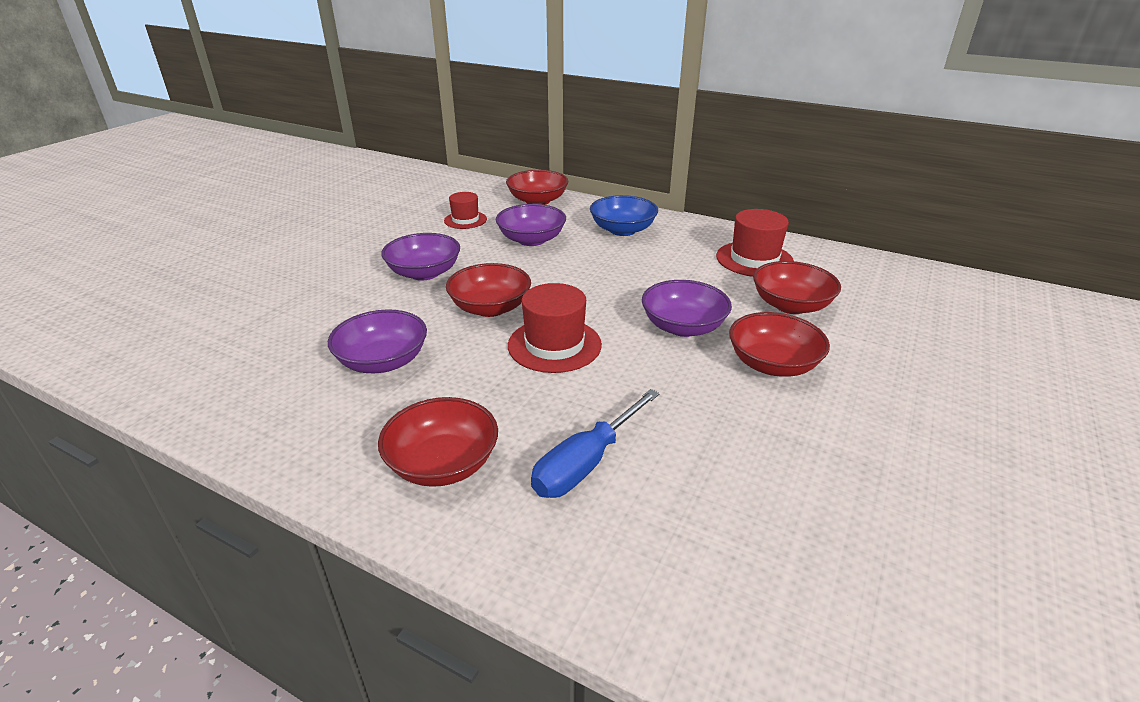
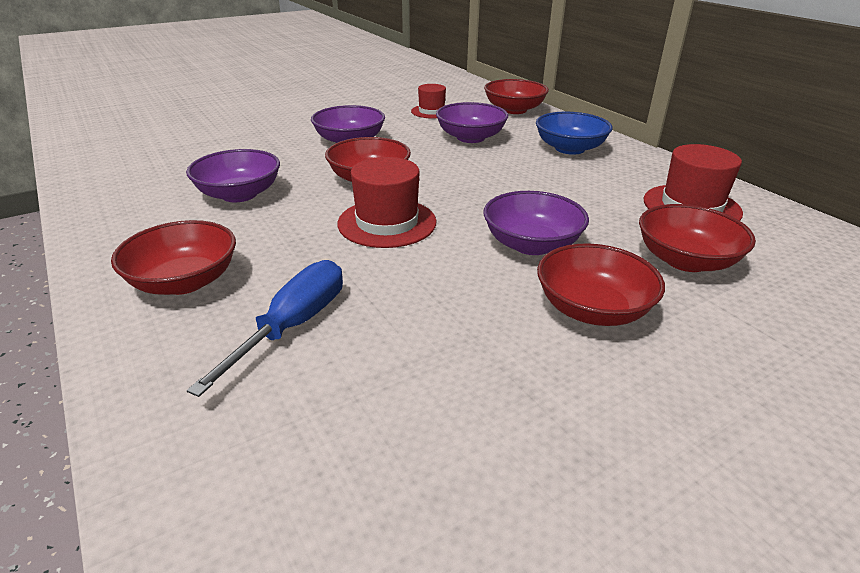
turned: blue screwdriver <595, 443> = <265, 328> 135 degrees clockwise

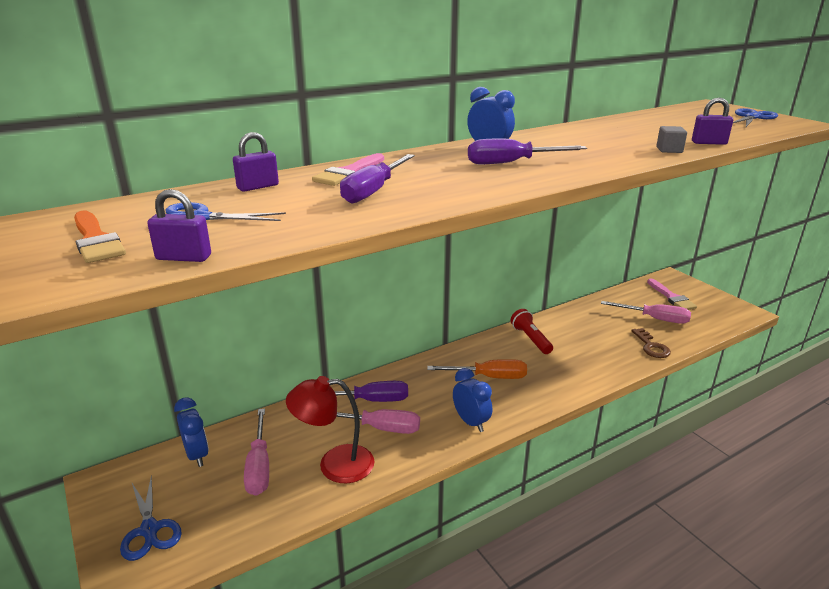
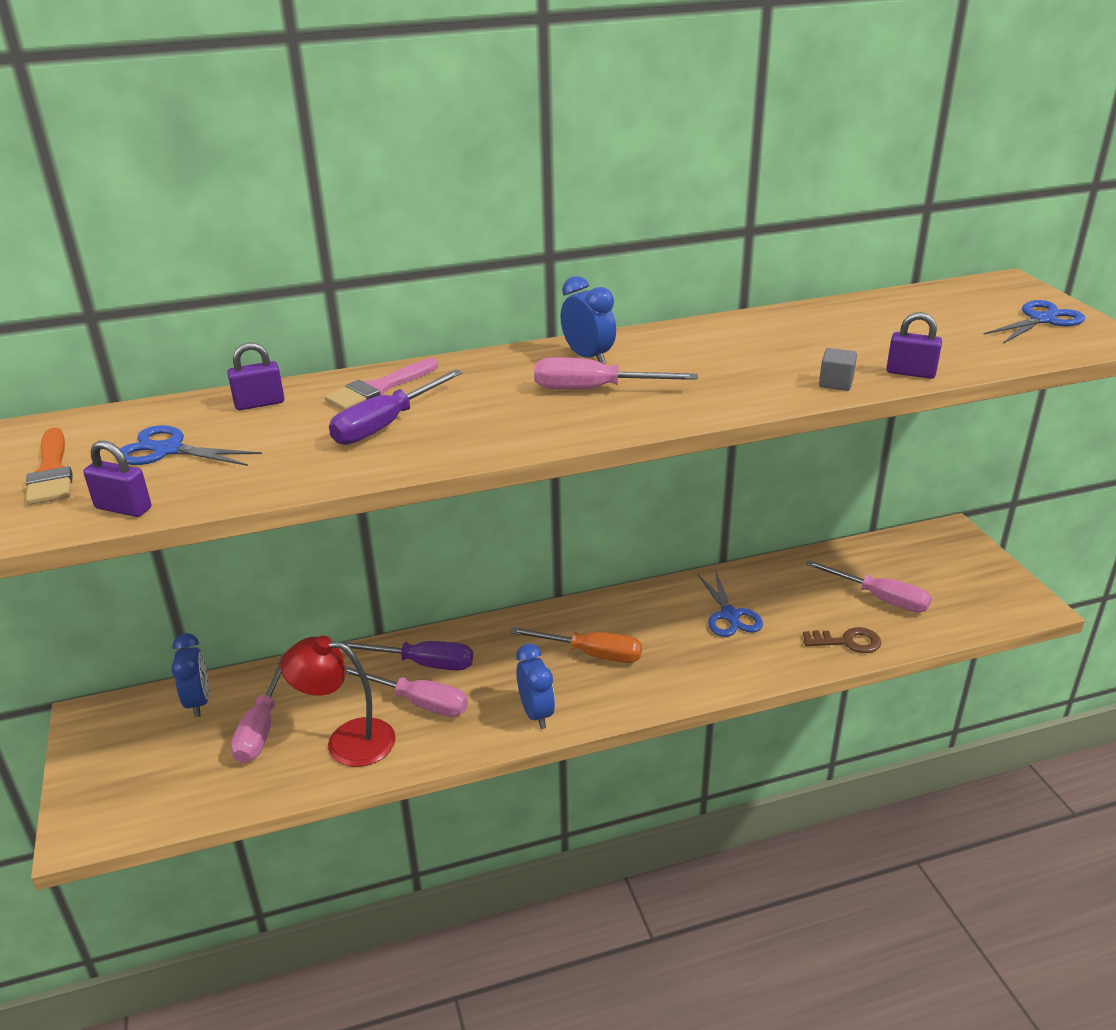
removed: red flashlight <532, 331>; pink brush <672, 294>
moved: blue scissors <151, 518> to <730, 603>
recoloured: purple screwdriver <527, 151> to pink screwdriver <616, 373>
turned: brown key <651, 343> = <842, 640> 90 degrees counterclockwise

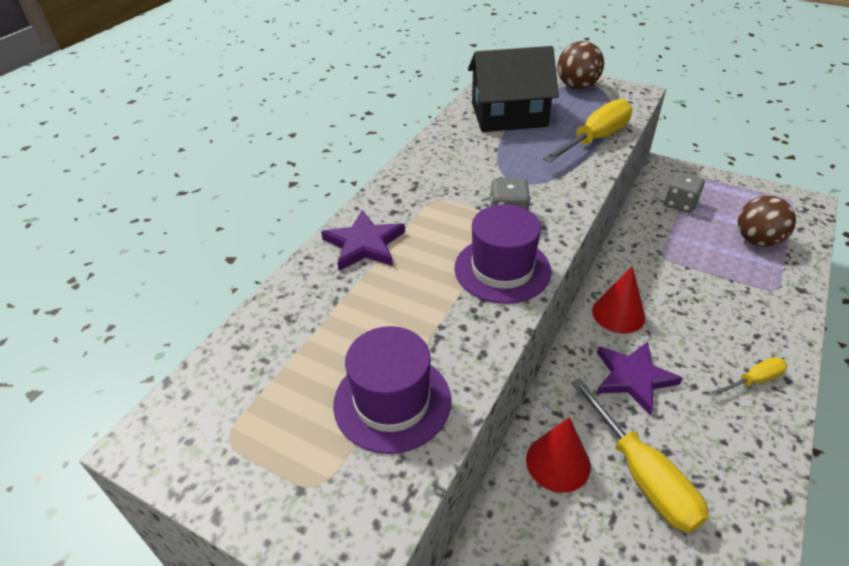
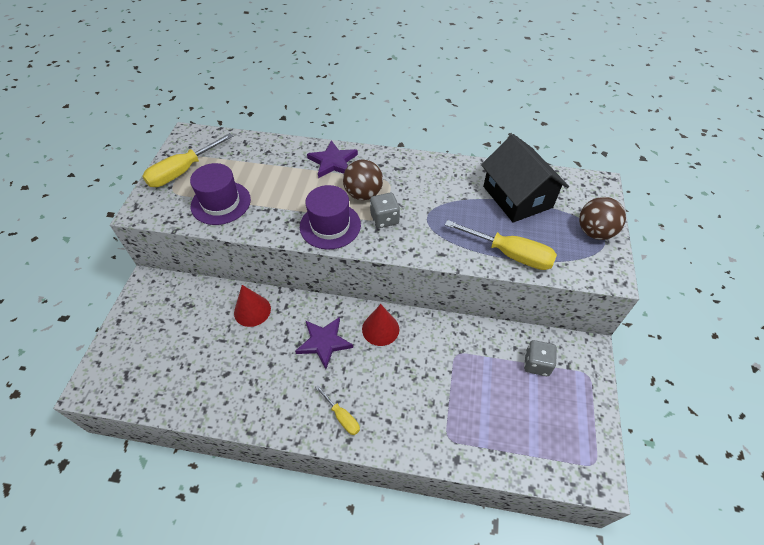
moved: yellow screwdriver <640, 455> to <187, 160>; brown ball <767, 221> to <363, 179>

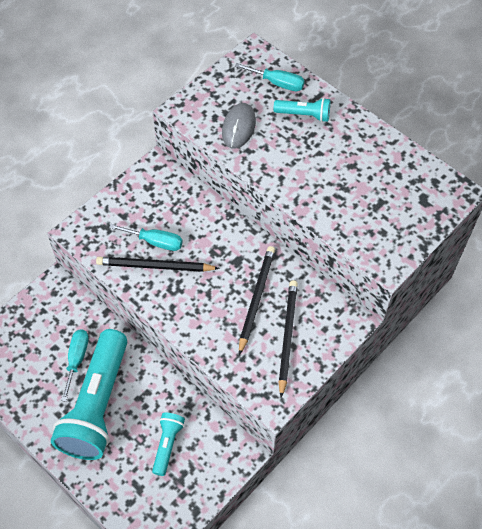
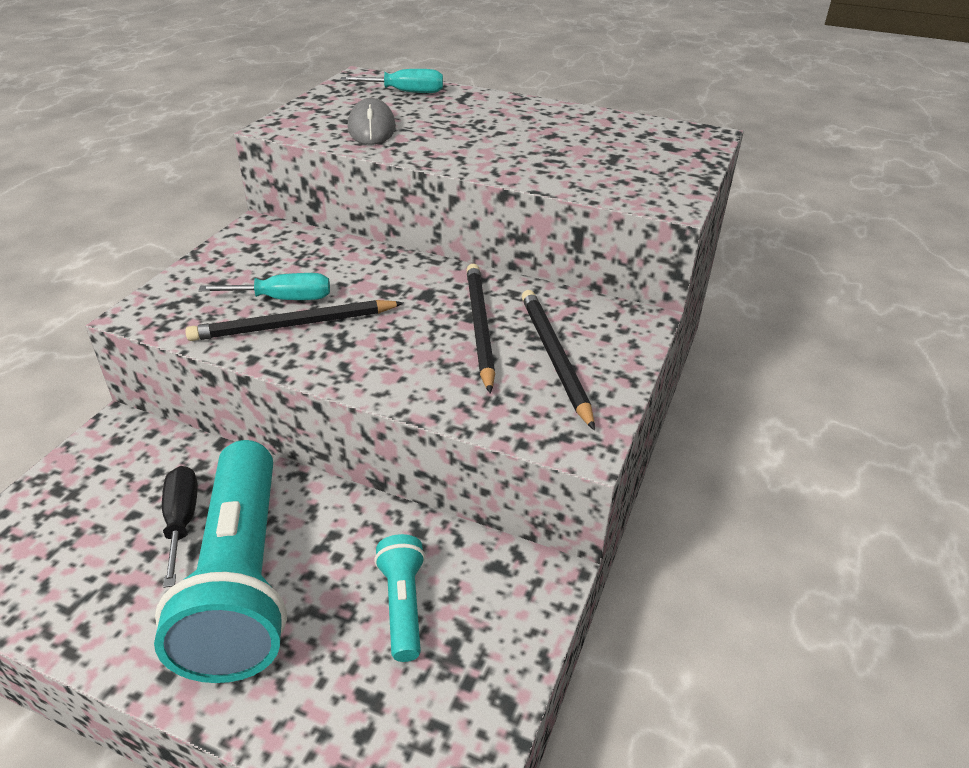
removed: turquoise flashlight <302, 110>
recoloured: turquoise screwdriver <75, 365> to black screwdriver <180, 527>

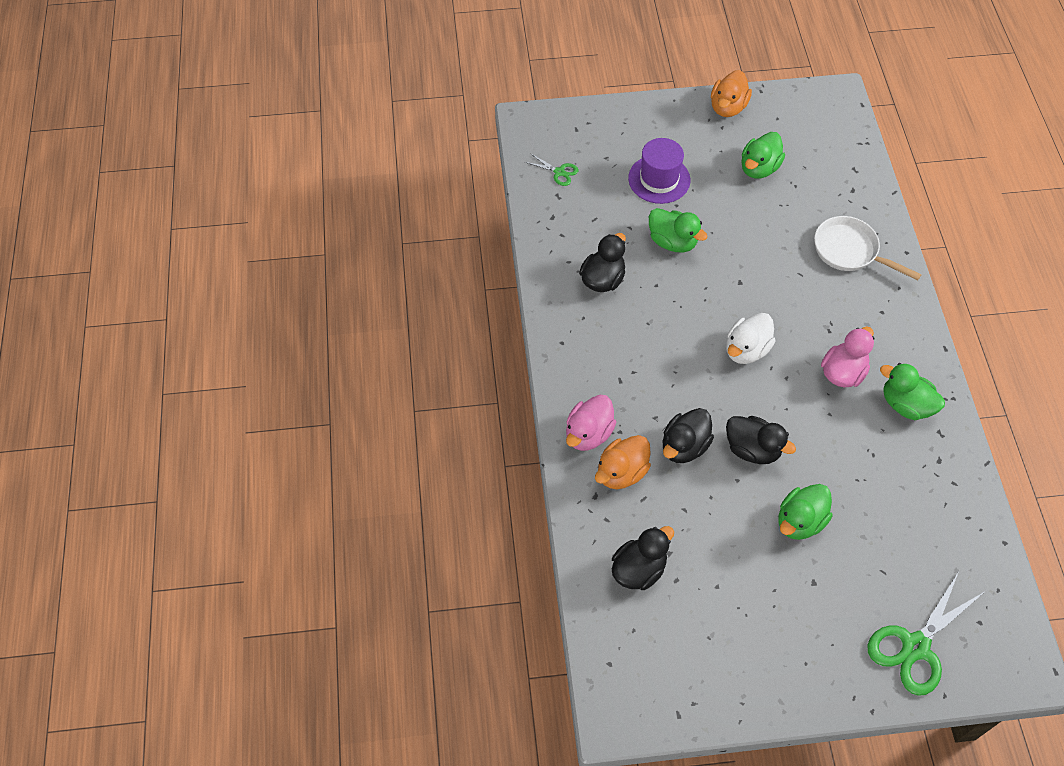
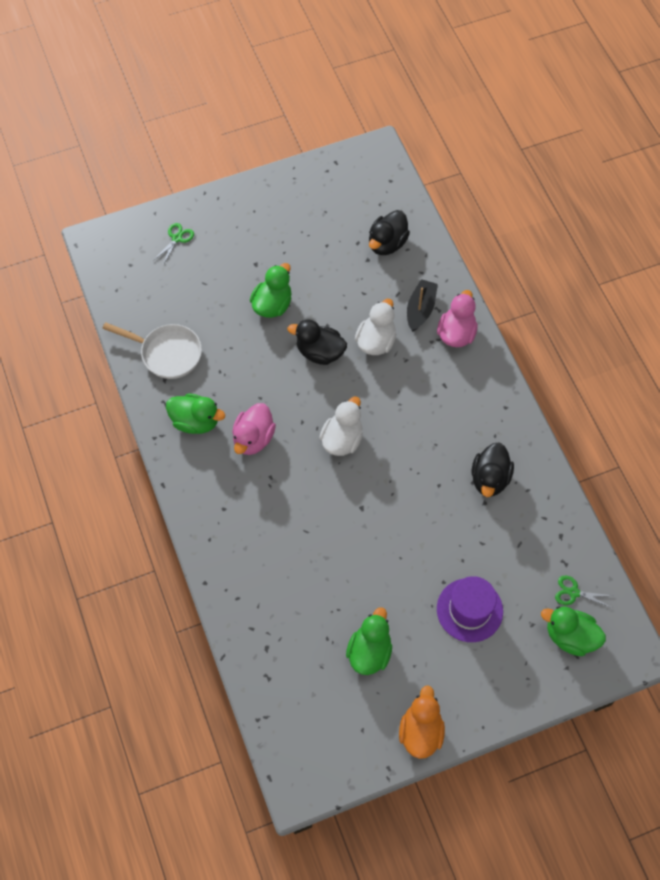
moved: green duck <678, 230> to <573, 631>; white pan <868, 248> to <152, 350>
replaced: orange duck <623, 462> to black boat <422, 305>
recoloured: black duck <688, 435> to white duck <375, 327>
resized: green scissors <926, 634> = <174, 244> x0.48

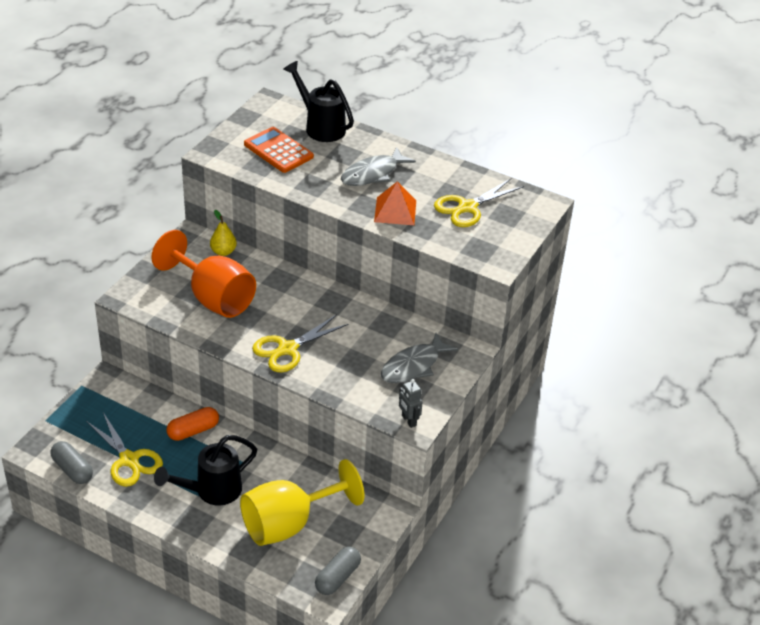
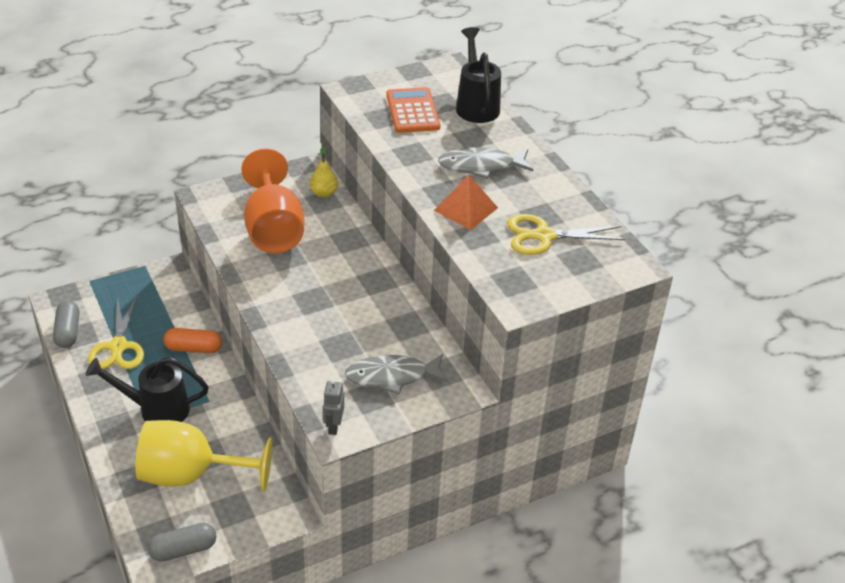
removed: yellow scissors <300, 343>

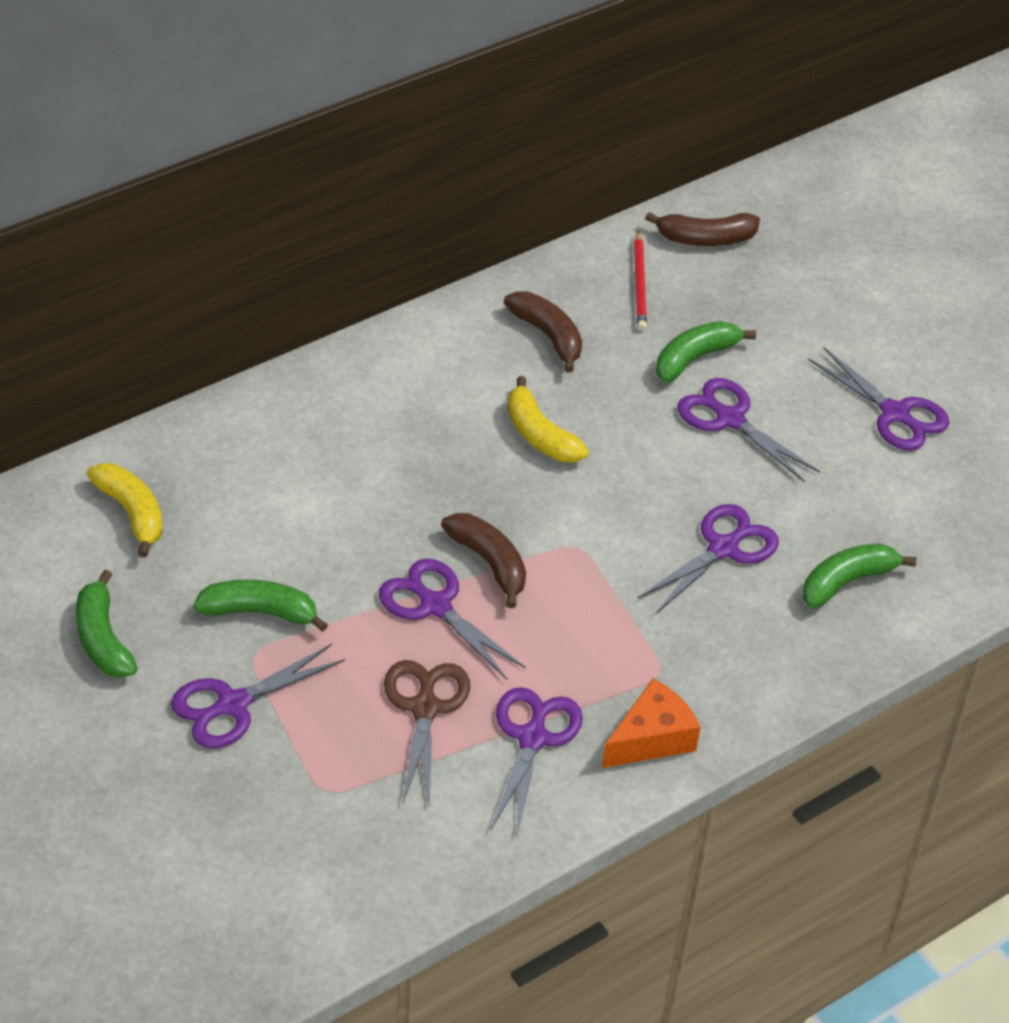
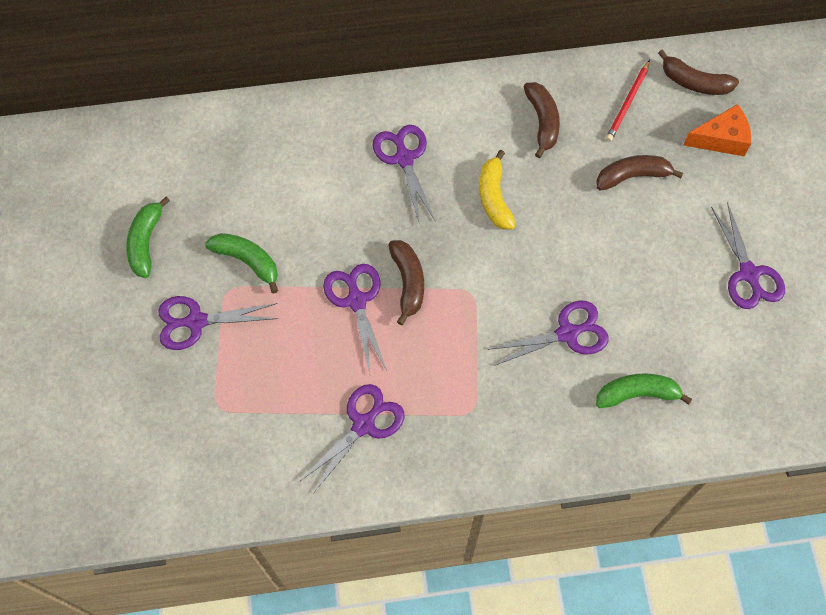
removed: yellow banana <124, 510>; brown scissors <427, 734>
moved: orange cheese <651, 723> to <717, 130>; purple scissors <748, 430> to <404, 173>
recoloured: green banana <706, 351> to brown banana <639, 173>

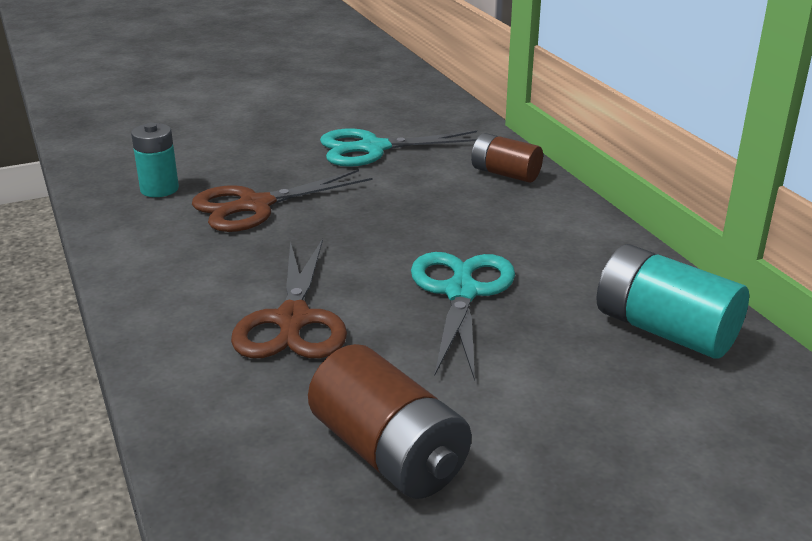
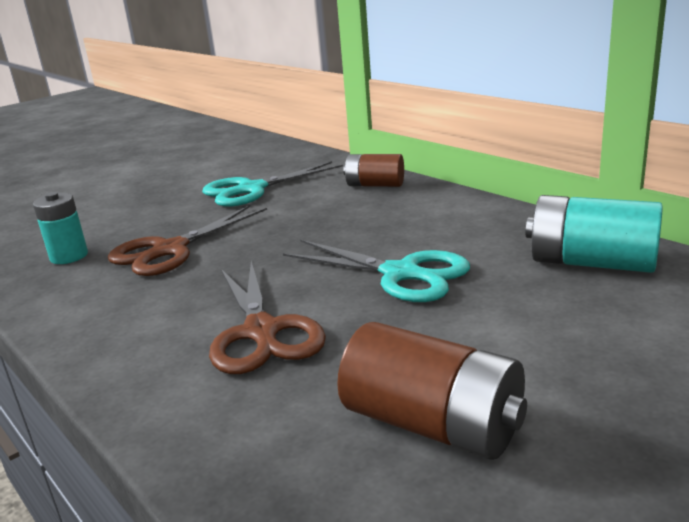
turned: turquoise scissors <463, 316> = <376, 271> 135 degrees clockwise

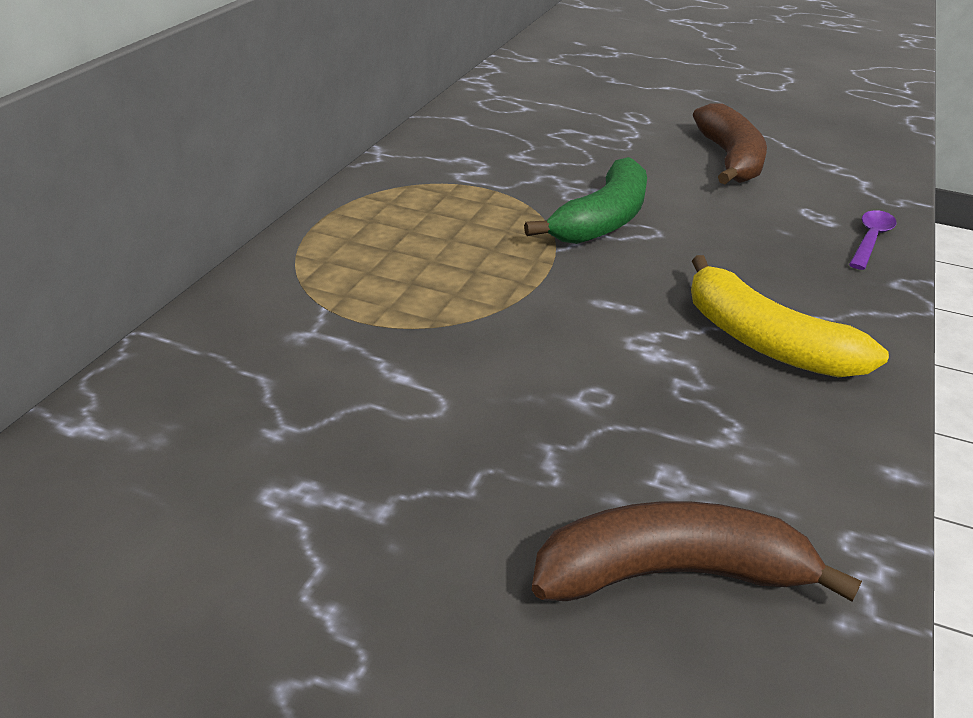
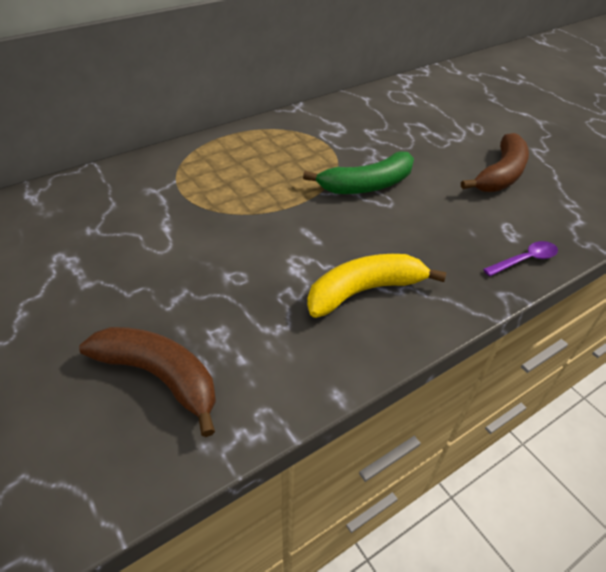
turned: yellow banana <790, 316> = <376, 286> 75 degrees clockwise

